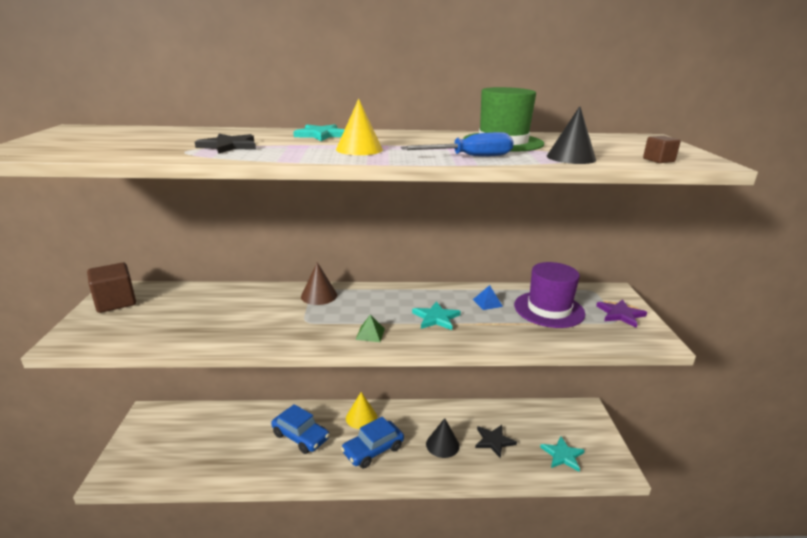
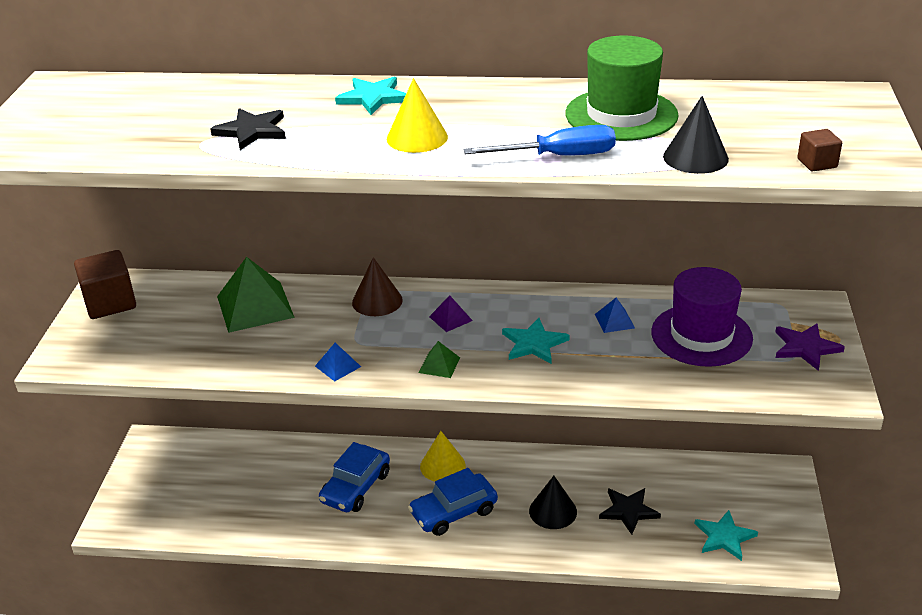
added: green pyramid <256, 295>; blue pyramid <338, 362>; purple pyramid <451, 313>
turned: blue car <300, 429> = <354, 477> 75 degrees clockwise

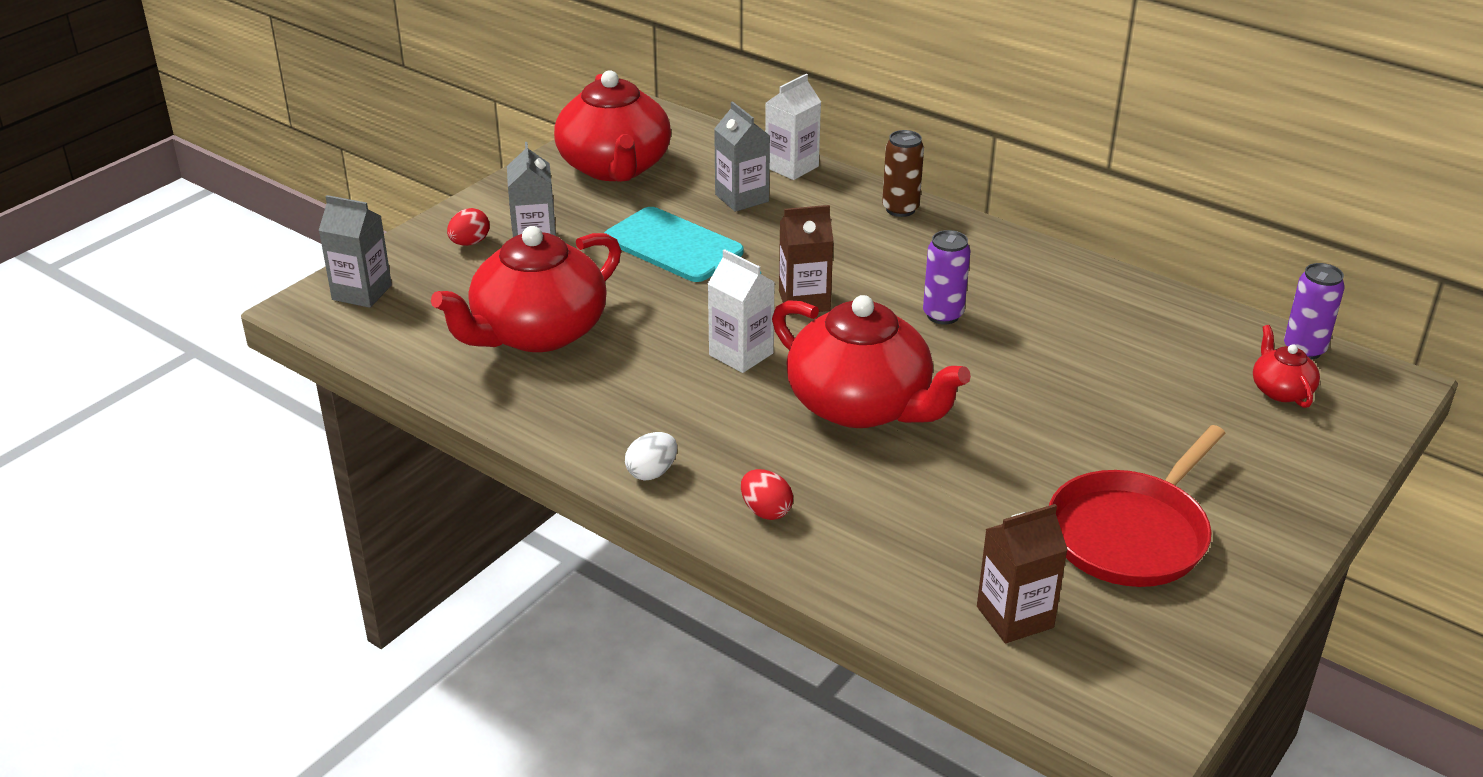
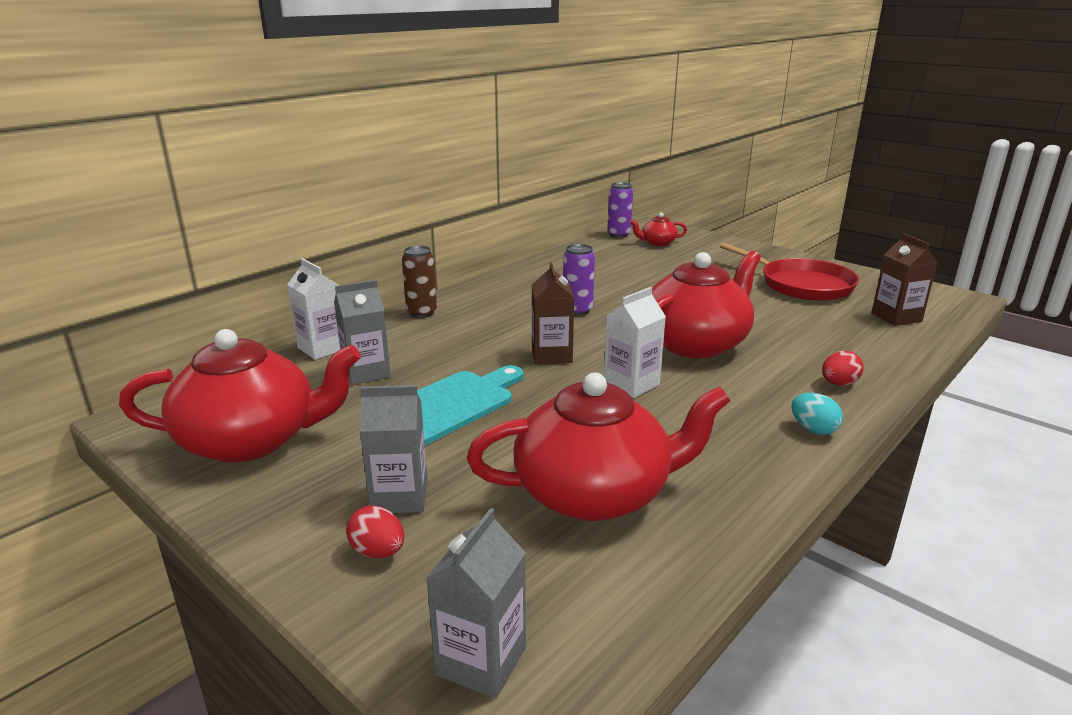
recoloured: white egg <651, 456> to turquoise egg <817, 414>
turned: red teapot <526, 289> = <598, 447> 60 degrees counterclockwise

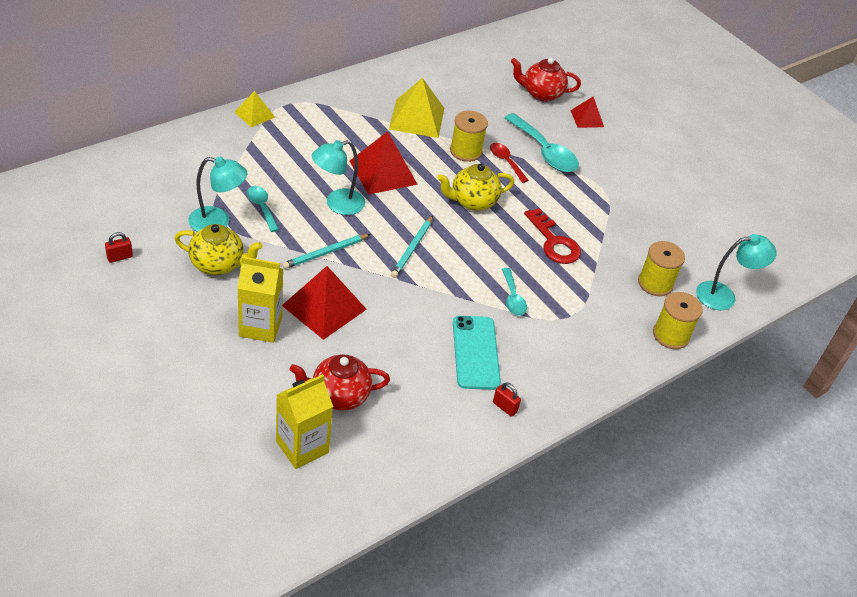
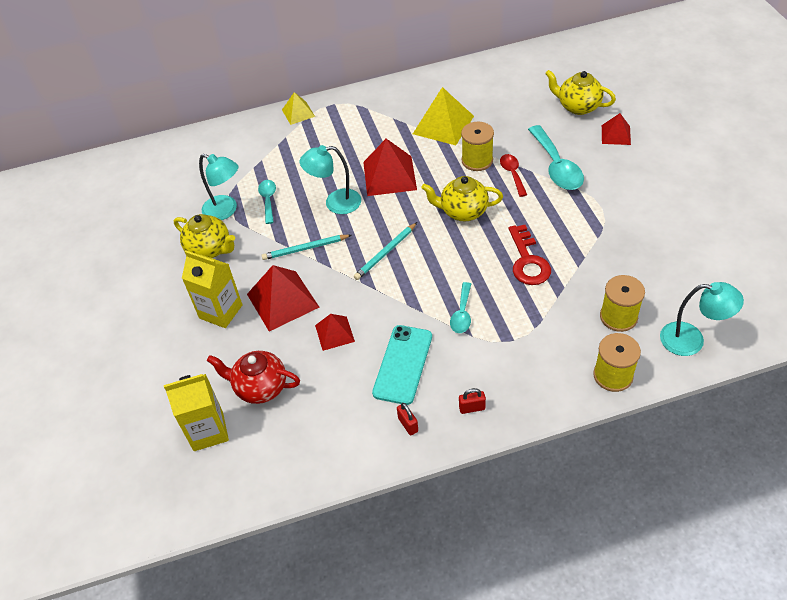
added: red pyramid <335, 332>
moved: red padlock <119, 247> to <472, 401>
recoloured: red teapot <546, 80> to yellow teapot <580, 92>

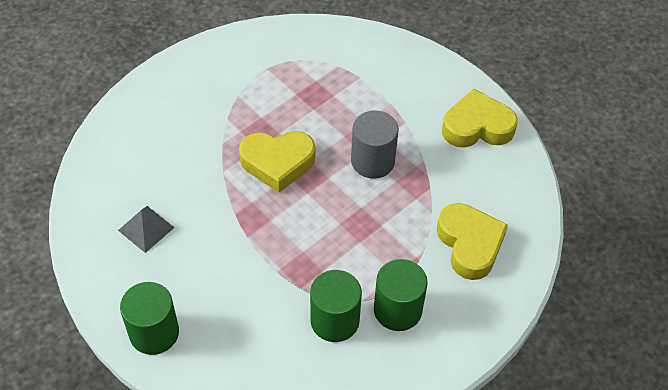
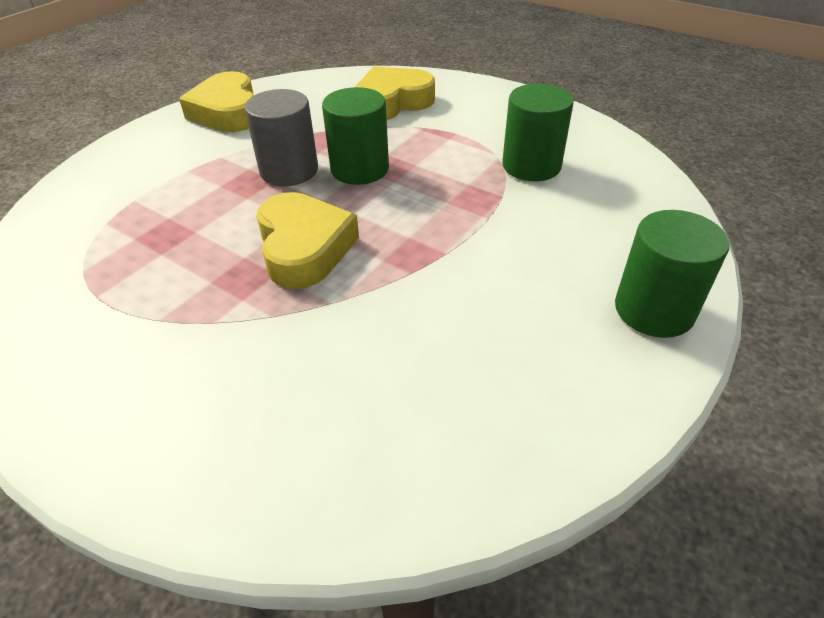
removed: grey pyramid <146, 229>
moved: green cylinder <401, 295> to <355, 136>

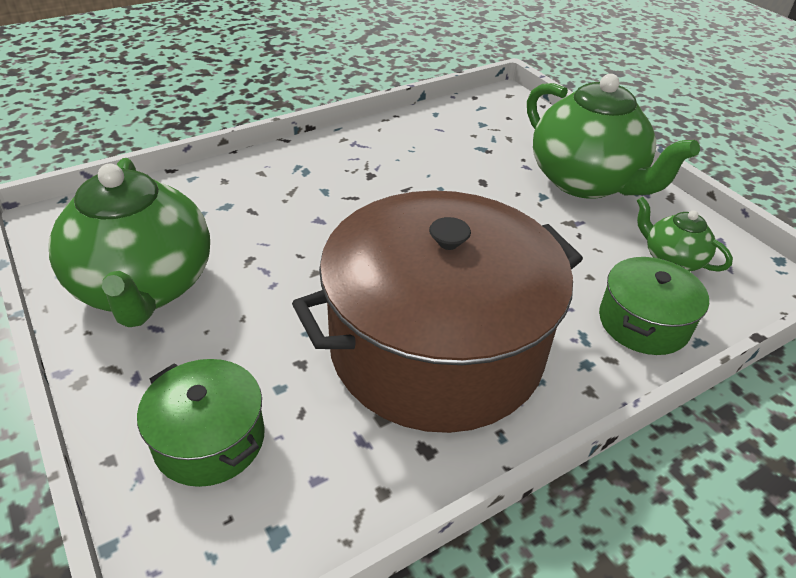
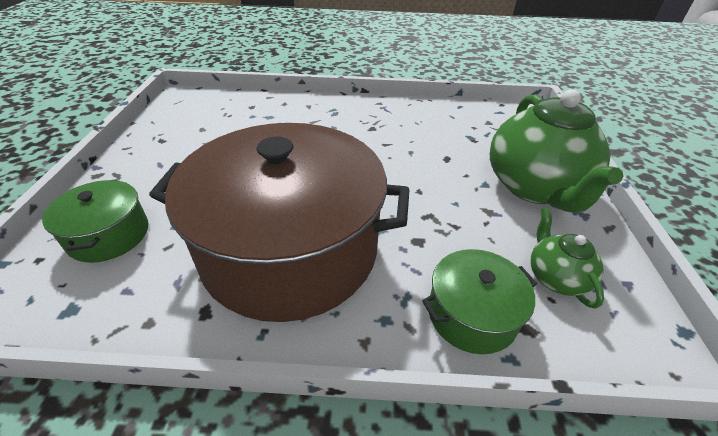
removed: green teapot <129, 242>

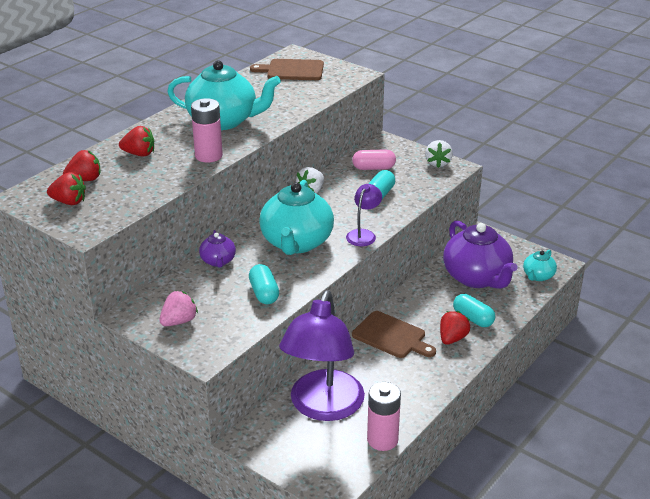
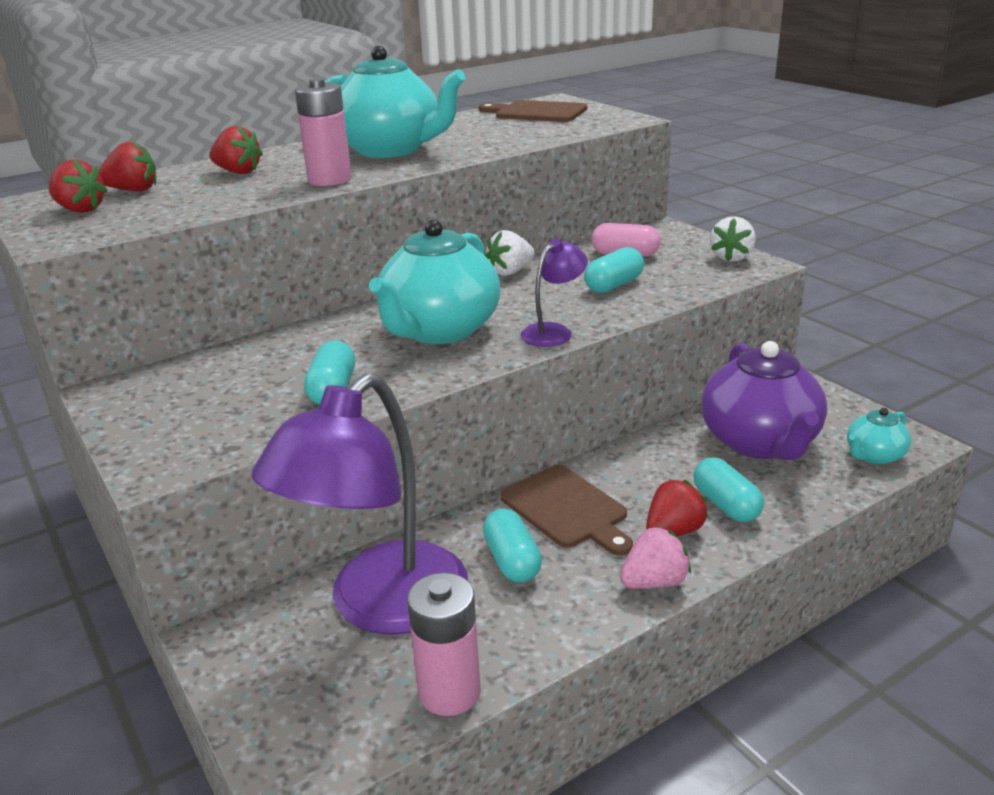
removed: purple teapot <217, 249>
added: turquoise capsule <512, 546>
moved: pink strawberry <178, 308> to <655, 557>

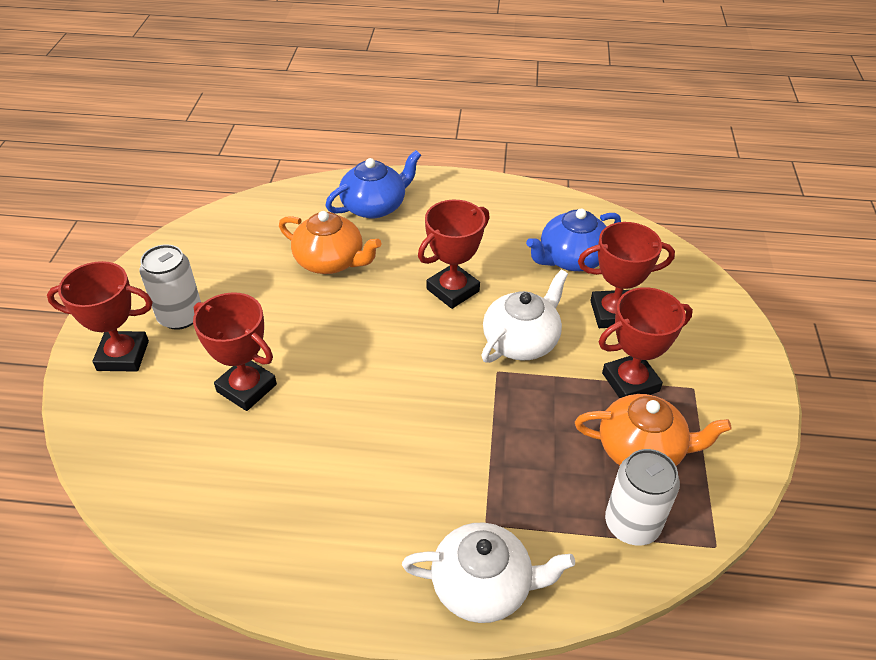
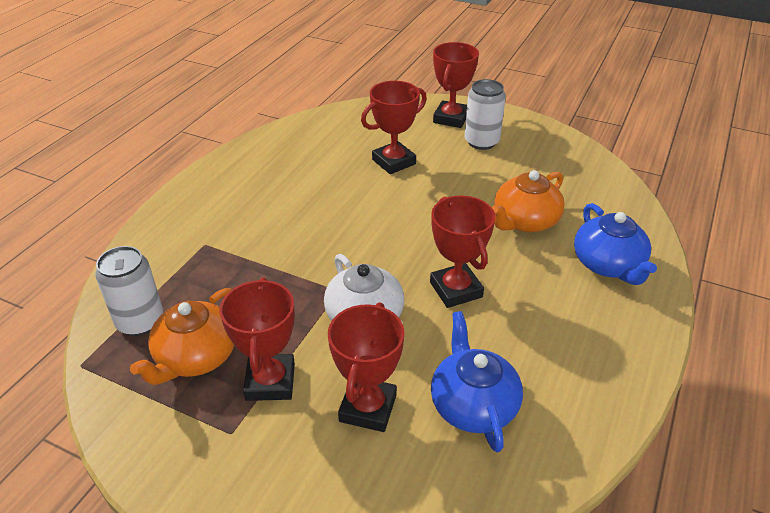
removed: white teapot <488, 572>

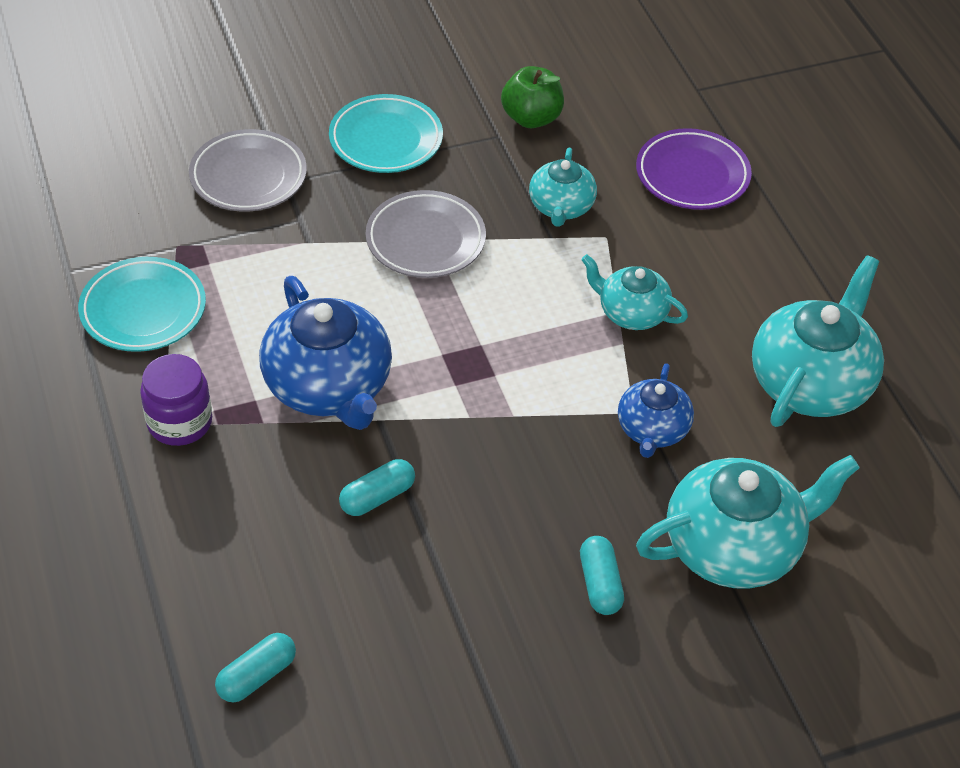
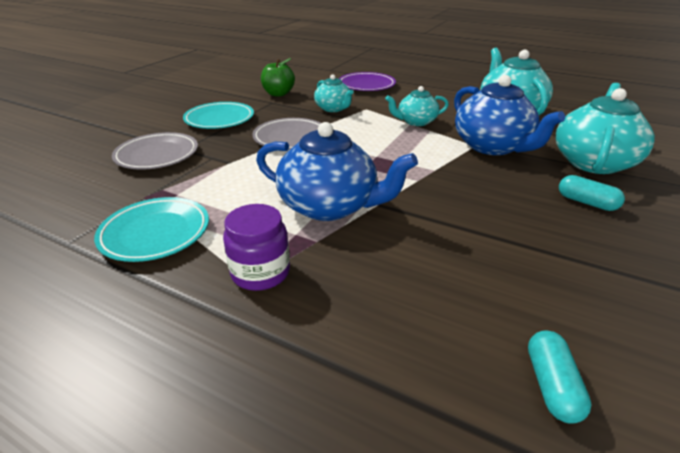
removed: turquoise capsule <377, 487>
resized: blue teapot <656, 410> = <509, 115> x1.74

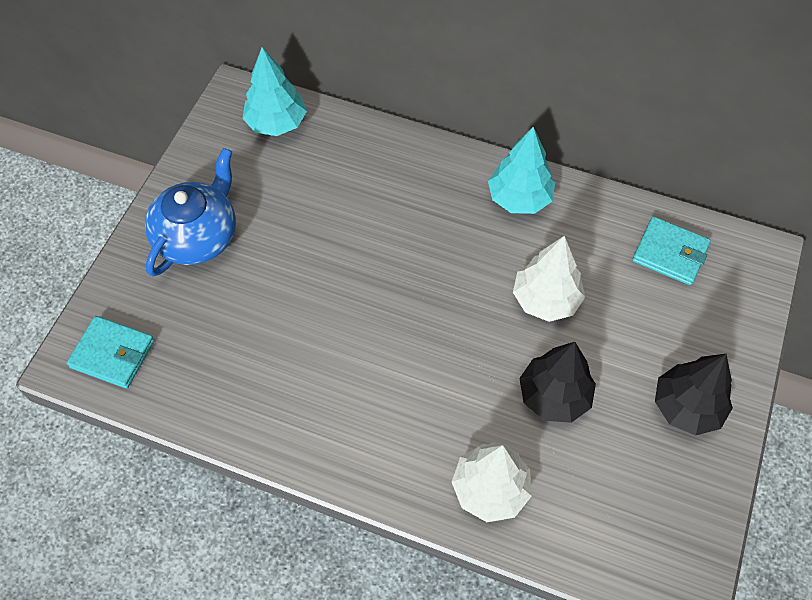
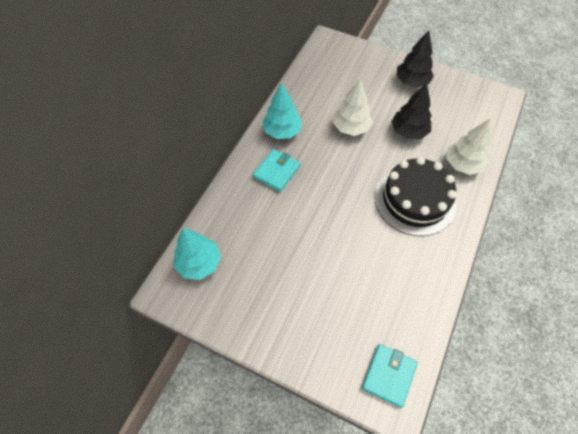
removed: blue teapot <190, 212>
added: black cake <416, 196>
moved: turquoise wallet <671, 250> to <276, 170>

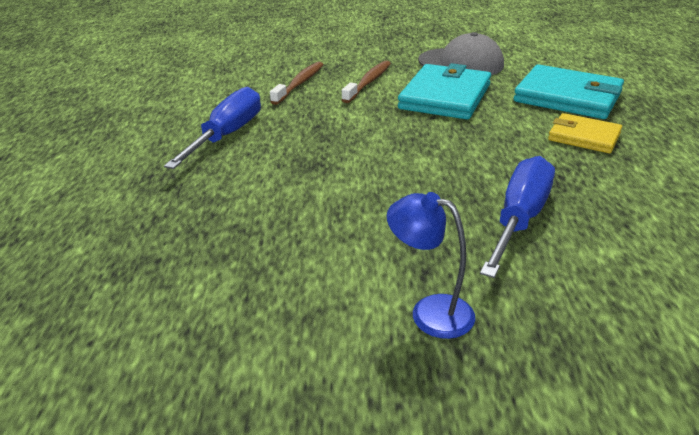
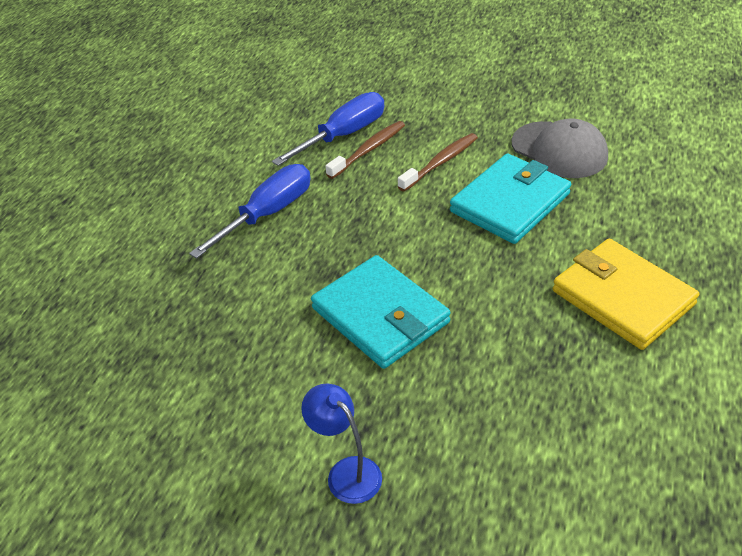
moved: blue screwdriver <517, 217> to <328, 129>; turquoise wallet <569, 91> to <381, 312>
resized: yellow wallet <585, 133> = <626, 294> x1.67

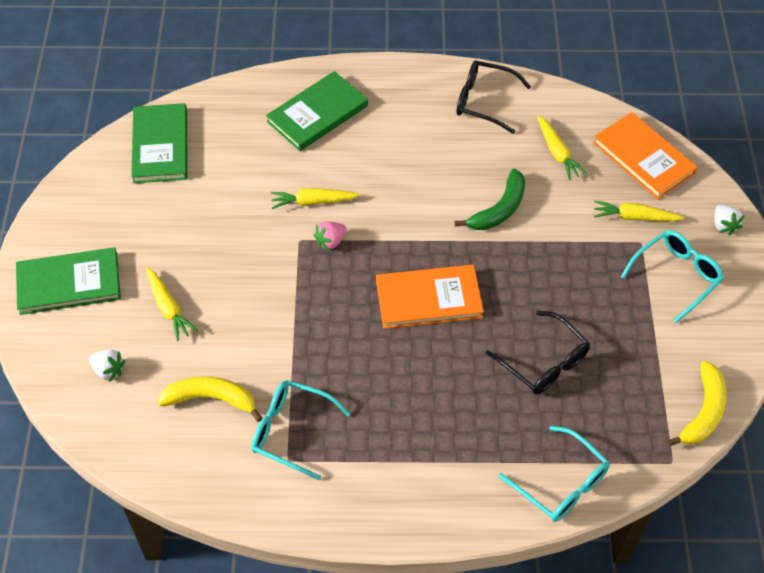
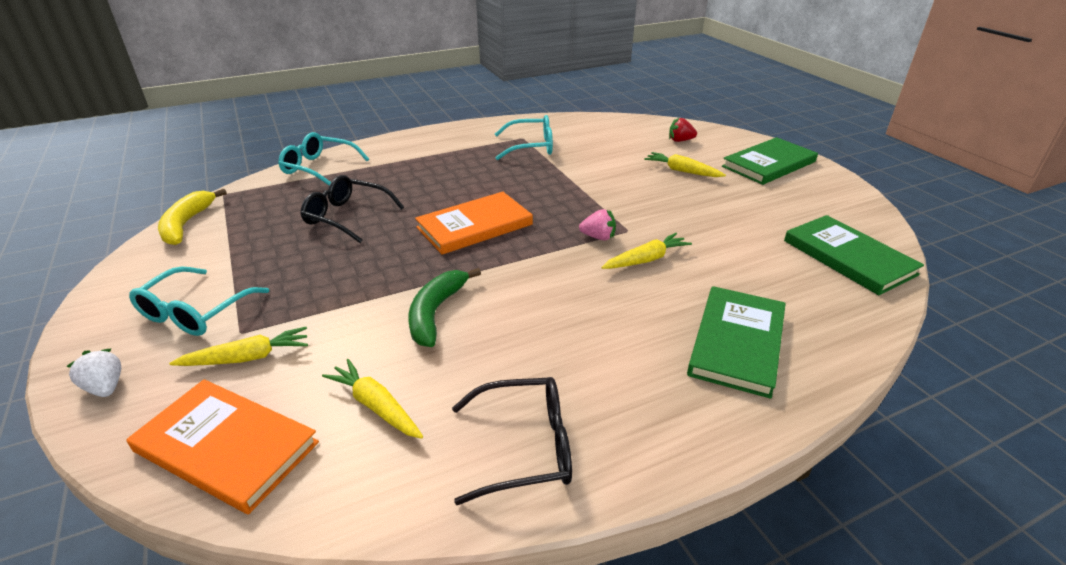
removed: yellow banana <210, 399>
recoloured: white strawberry <107, 366> to red strawberry <683, 130>
turned: pink strawberry <330, 236> = <597, 224> 75 degrees clockwise

